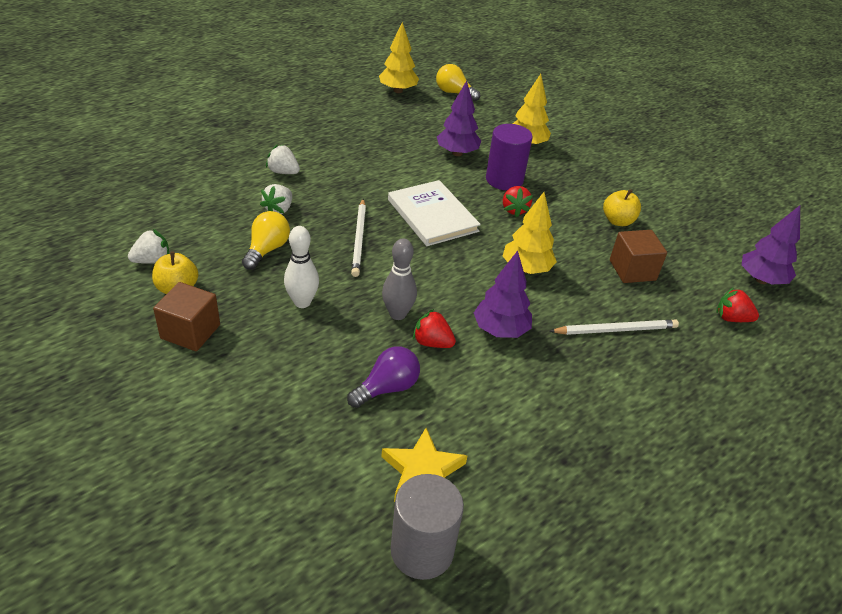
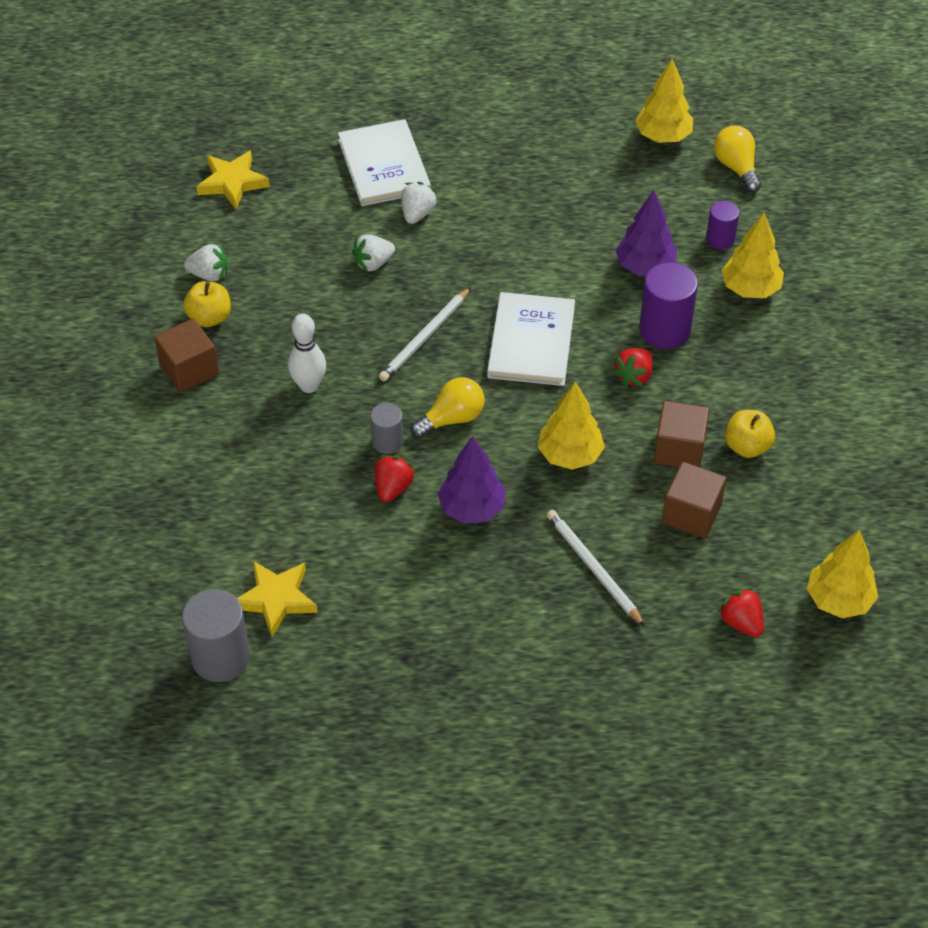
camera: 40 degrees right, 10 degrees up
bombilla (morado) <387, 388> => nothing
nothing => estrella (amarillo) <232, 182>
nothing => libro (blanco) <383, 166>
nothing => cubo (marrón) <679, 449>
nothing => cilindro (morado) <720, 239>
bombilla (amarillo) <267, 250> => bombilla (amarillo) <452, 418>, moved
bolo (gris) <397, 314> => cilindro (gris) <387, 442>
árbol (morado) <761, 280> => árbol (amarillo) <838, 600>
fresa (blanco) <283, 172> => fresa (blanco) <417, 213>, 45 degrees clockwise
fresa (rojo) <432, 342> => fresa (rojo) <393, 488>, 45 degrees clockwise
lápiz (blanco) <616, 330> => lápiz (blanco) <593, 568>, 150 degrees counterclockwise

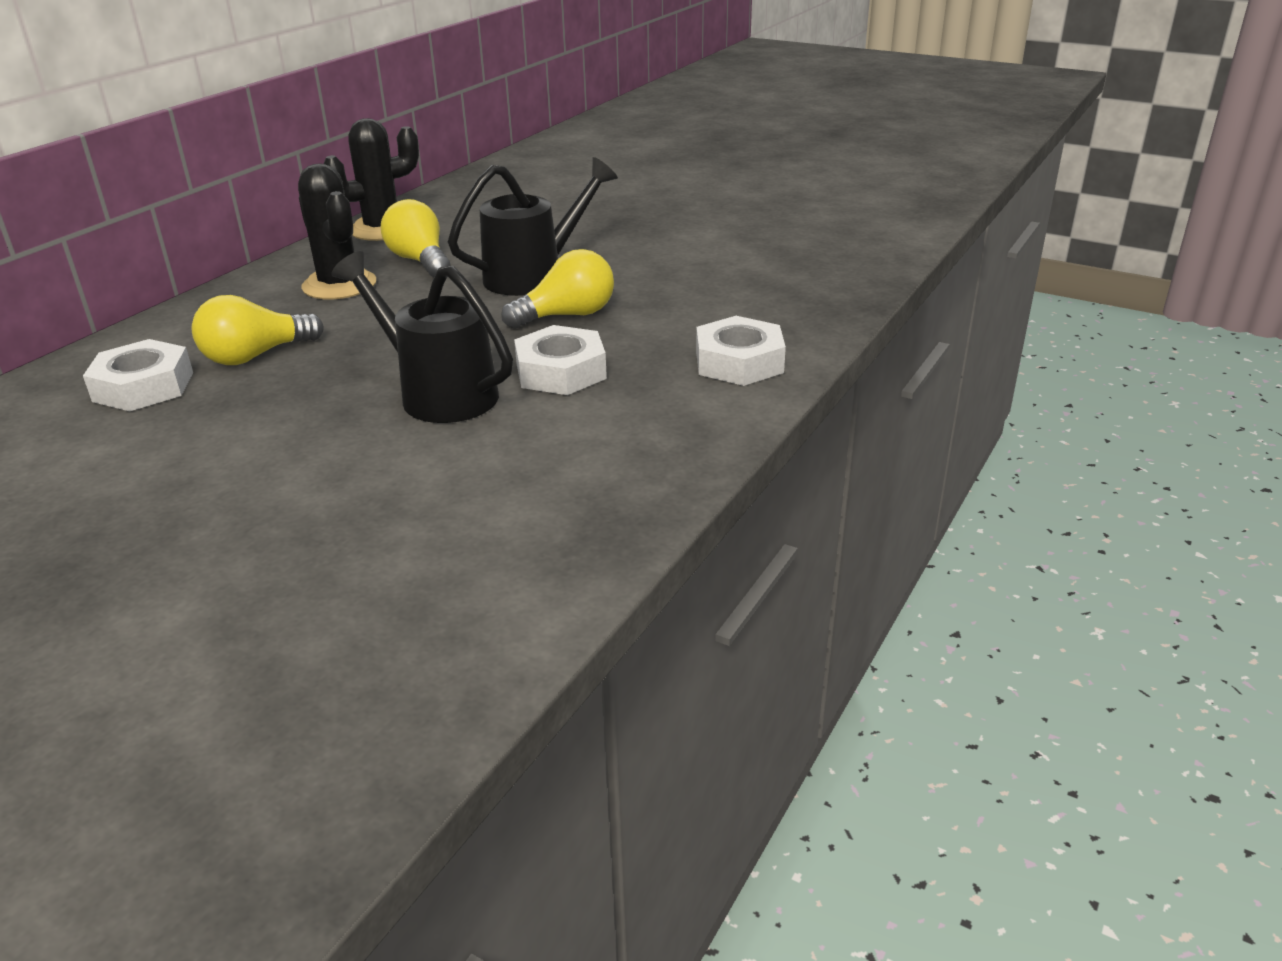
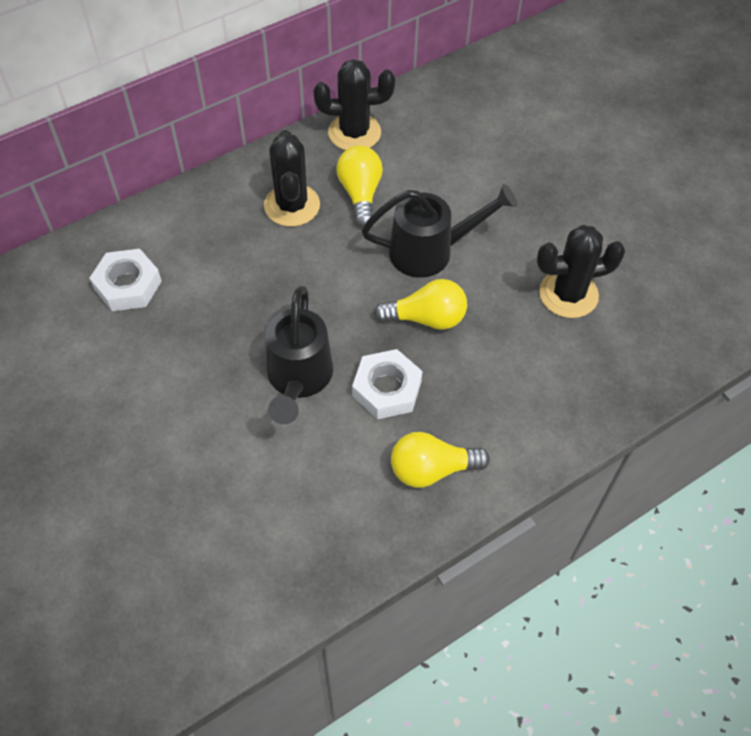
camera: 25 degrees right, 25 degrees up
tuerca (blanco) <739, 362> => nothing
nothing => cactus (negro) <568, 294>
bombilla (amarillo) <256, 356> => bombilla (amarillo) <431, 469>, moved
regadera (negro) <439, 393> => regadera (negro) <298, 378>, 150 degrees counterclockwise

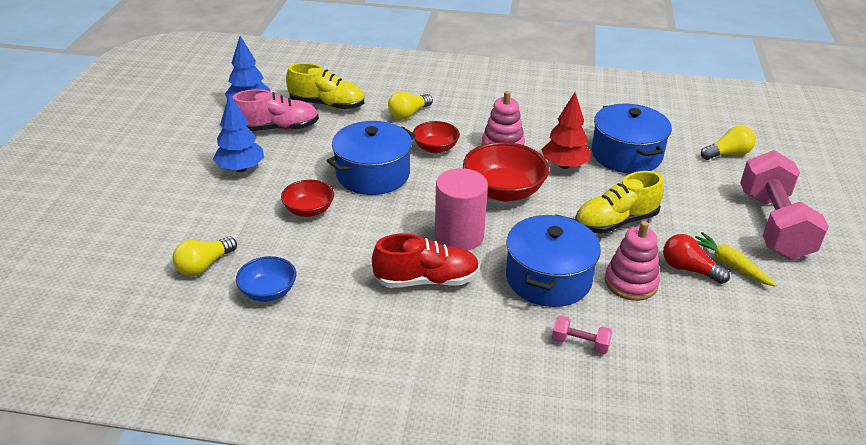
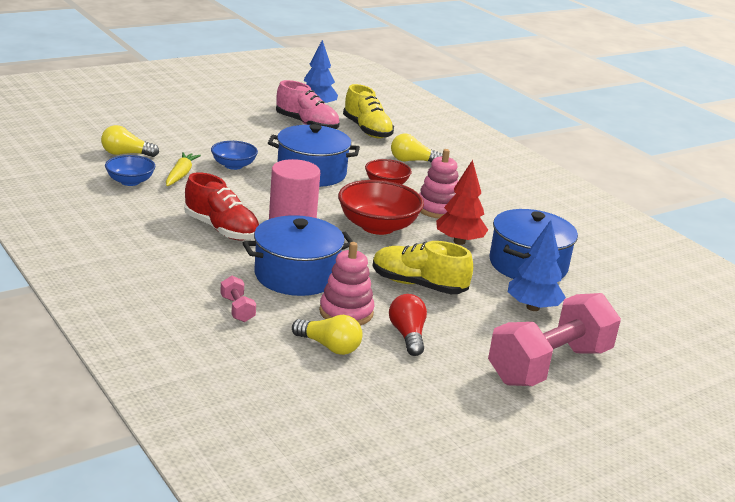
camera: 45 degrees right, 10 degrees down
árbol (azul) <241, 168> => árbol (azul) <533, 307>, moved
zanahoria (amarillo) <730, 265> => zanahoria (amarillo) <180, 175>, moved
bombilla (amarillo) <728, 154> => bombilla (amarillo) <329, 346>, moved
cuenco (rojo) <309, 210> => cuenco (azul) <233, 165>

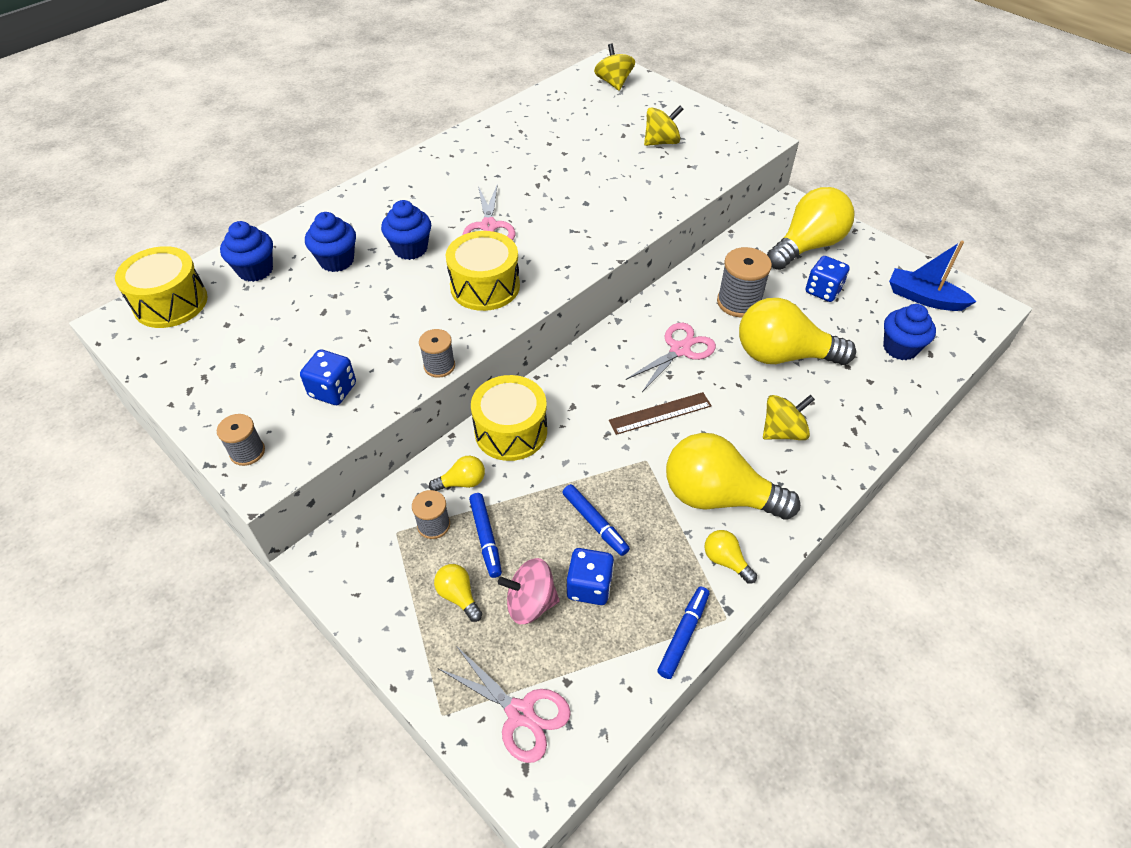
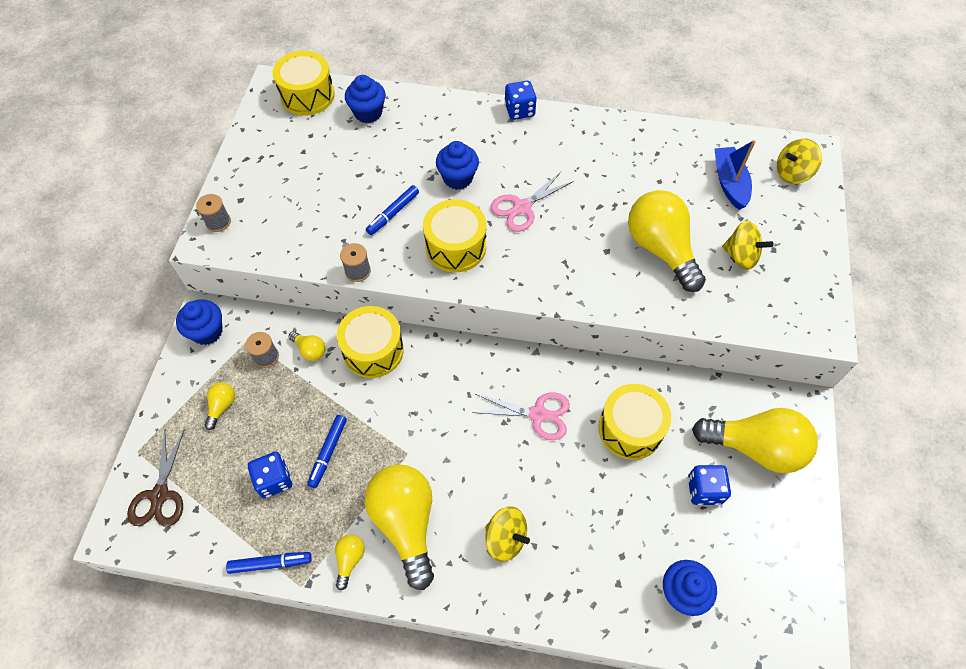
camera: 55 degrees right, 10 degrees up
peonza (rosa) <530, 603> => nothing
regla (marrón) <660, 413> => nothing
dado (azul) <333, 390> => dado (azul) <519, 110>, moved
magdalena (azul) <336, 261> => magdalena (azul) <207, 332>, moved
rotulador (azul) <485, 538> => rotulador (azul) <393, 213>, moved
bombilla (amarillo) <783, 355> => bombilla (amarillo) <660, 249>, moved
barco (azul) <924, 298> => barco (azul) <729, 183>, moved
carrete (gris) <739, 302> => tambor (amarillo) <630, 429>
tijeras (rosa) <520, 713> => tijeras (marrón) <160, 495>
peonza (amarillo) <614, 83> => peonza (amarillo) <792, 173>, 150 degrees counterclockwise

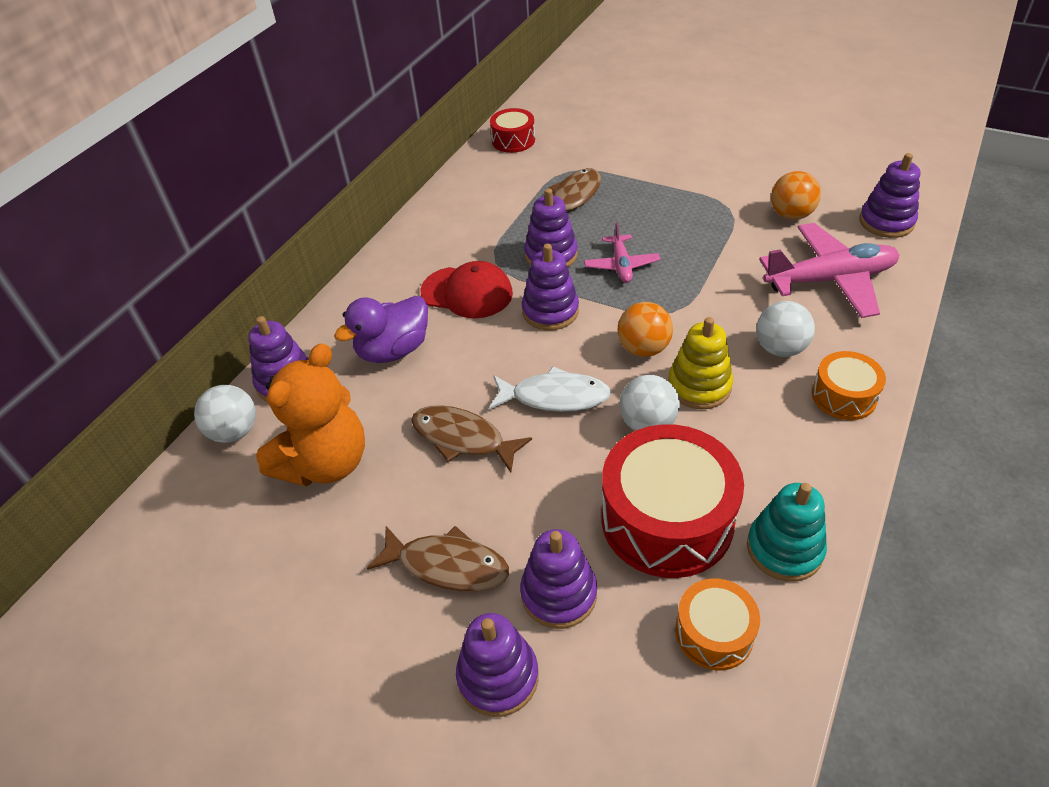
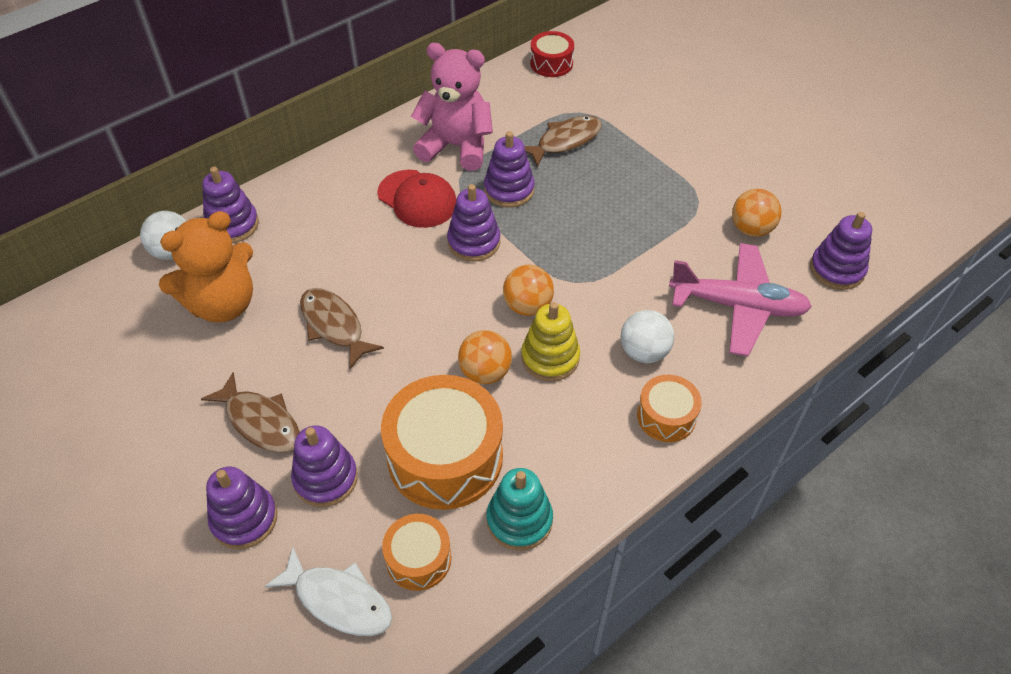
camera: 20 degrees right, 5 degrees up
pato (morado) <393, 350> => nothing
avión (rosa) <621, 265> => nothing
nothing => osito (rosa) <456, 146>
pez (blanco) <554, 397> => pez (blanco) <338, 600>, moved
tambor (rojo) <667, 519> => tambor (naranja) <445, 457>
pelota (blanco) <647, 423> => pelota (naranja) <485, 372>

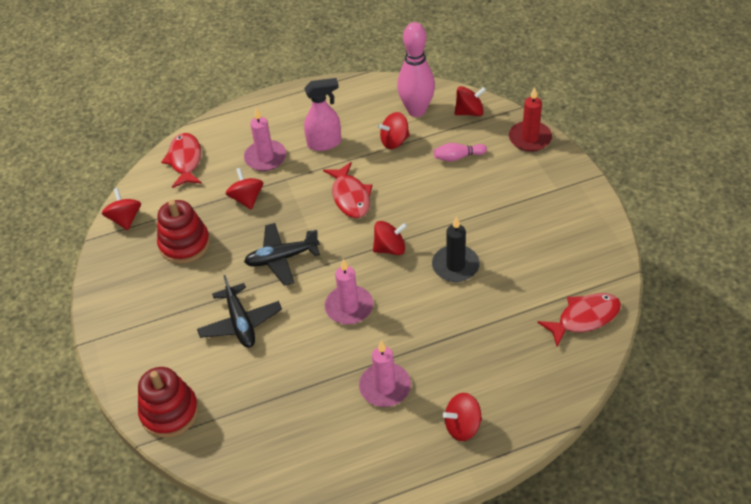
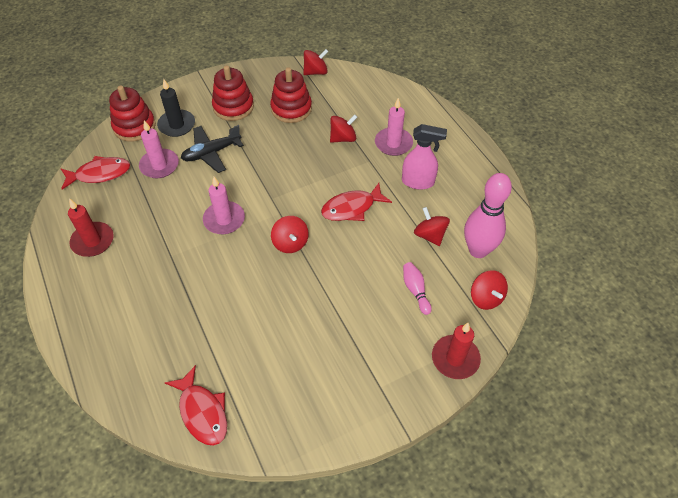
camera: 80 degrees right, 5 degrees up
avión (negro) <282, 258> => nothing
peonza (rojo) <462, 426> => nothing
nothing => vela (rojo) <93, 241>
nothing => juguete apilable (rojo) <233, 107>
pez (rojo) <185, 161> => pez (rojo) <100, 174>, moved
vela (rosa) <385, 387> => vela (rosa) <159, 165>, moved
vela (negro) <455, 266> => vela (negro) <177, 125>, moved
pulverizador (rosa) <325, 143> => pulverizador (rosa) <418, 182>, 60 degrees counterclockwise

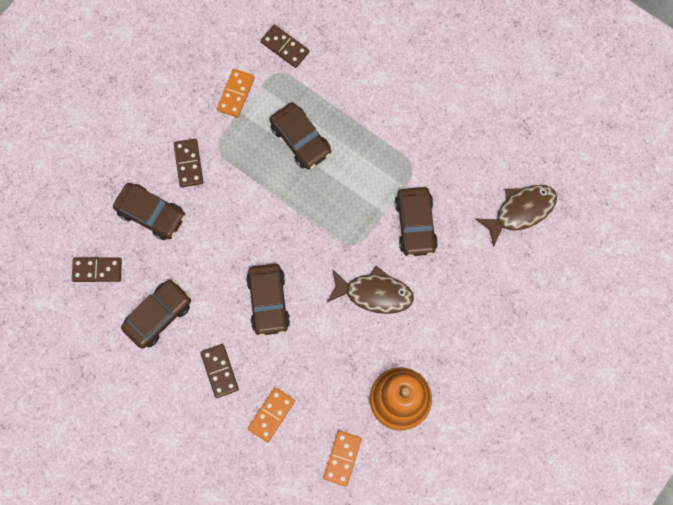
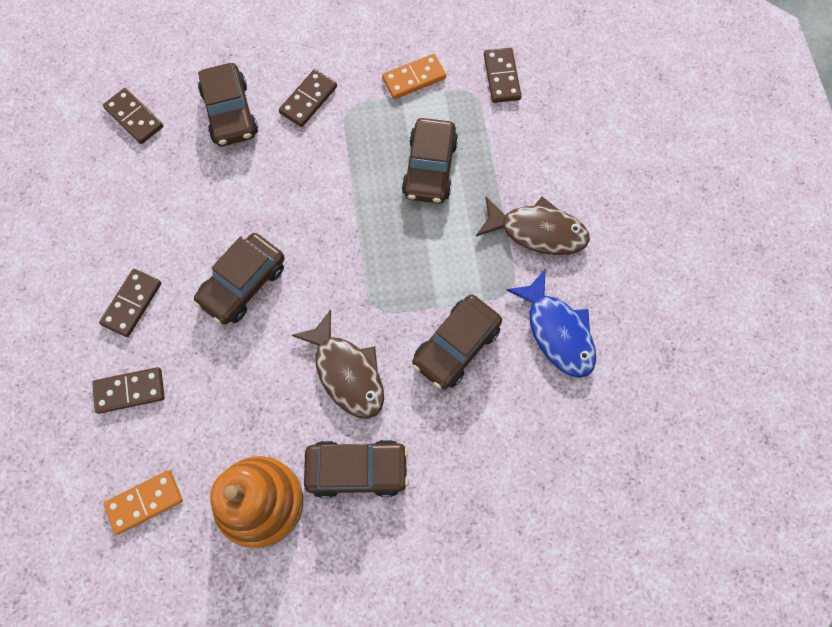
camera: 45 degrees right, 5 degrees down
nothing => pez (azul) <557, 331>
coche (marrón) <158, 315> => coche (marrón) <357, 470>, moved
pez (marrón) <520, 211> => pez (marrón) <537, 231>, moved
ficha de dominó (naranja) <271, 415> => ficha de dominó (marrón) <130, 391>

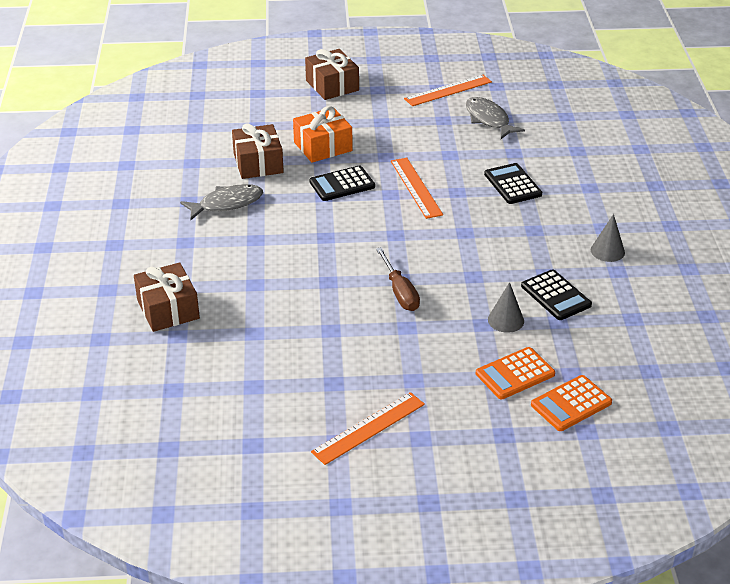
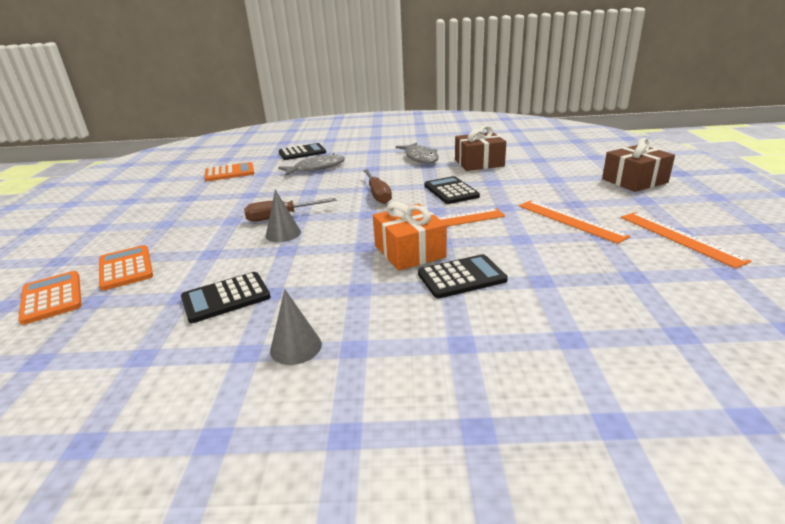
camera: 95 degrees right, 10 degrees down
nothing => calculadora (naranja) <229, 173>
nothing => destornillador (marrón) <378, 194>
regalo (naranja) <323, 146> => regalo (naranja) <409, 251>, moved
regla (naranja) <368, 428> => regla (naranja) <570, 220>, moved
pez (gris) <488, 119> => pez (gris) <316, 168>, moved
cono (gris) <506, 320> => cono (gris) <283, 234>, moved
regalo (marrón) <168, 309> => calculadora (negro) <302, 152>

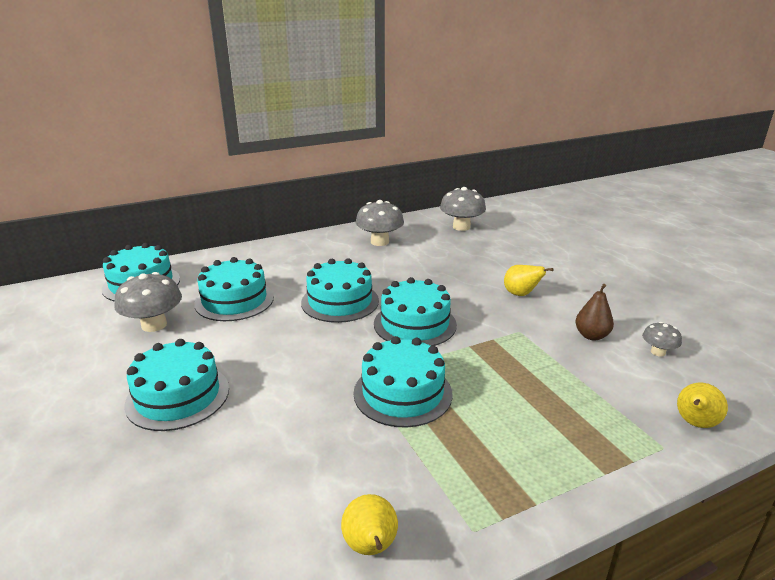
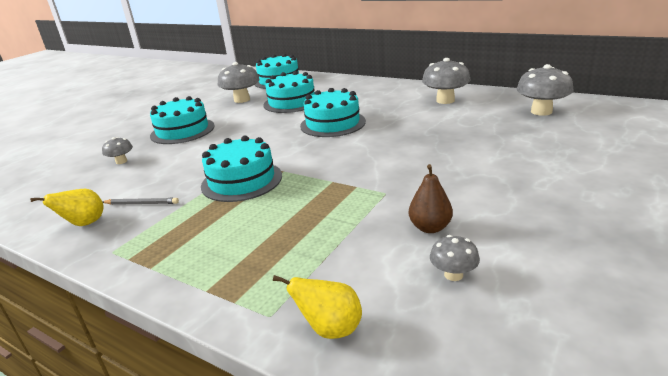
camera: 60 degrees right, 0 degrees up
tarta (turquesa) <415, 324> => nothing
pera (amarillo) <521, 294> => nothing
nothing => seta (gris) <121, 161>
nothing => lápiz (gris) <142, 203>

